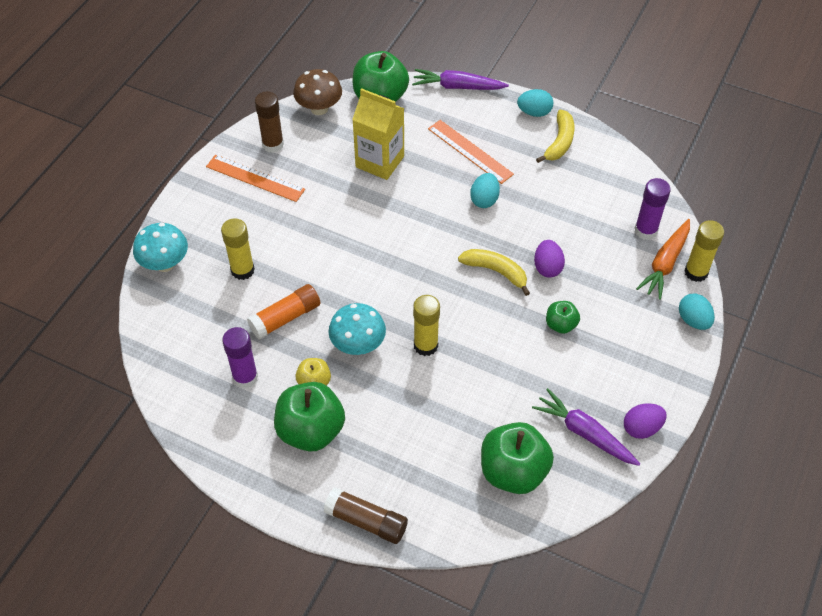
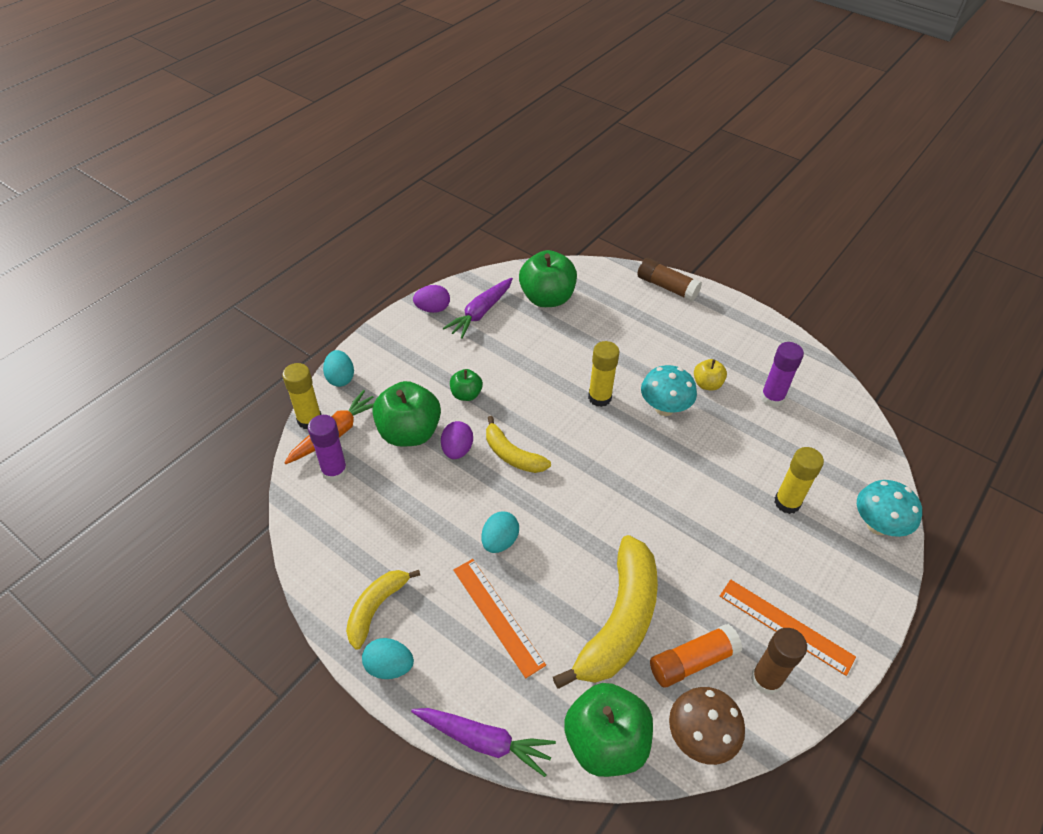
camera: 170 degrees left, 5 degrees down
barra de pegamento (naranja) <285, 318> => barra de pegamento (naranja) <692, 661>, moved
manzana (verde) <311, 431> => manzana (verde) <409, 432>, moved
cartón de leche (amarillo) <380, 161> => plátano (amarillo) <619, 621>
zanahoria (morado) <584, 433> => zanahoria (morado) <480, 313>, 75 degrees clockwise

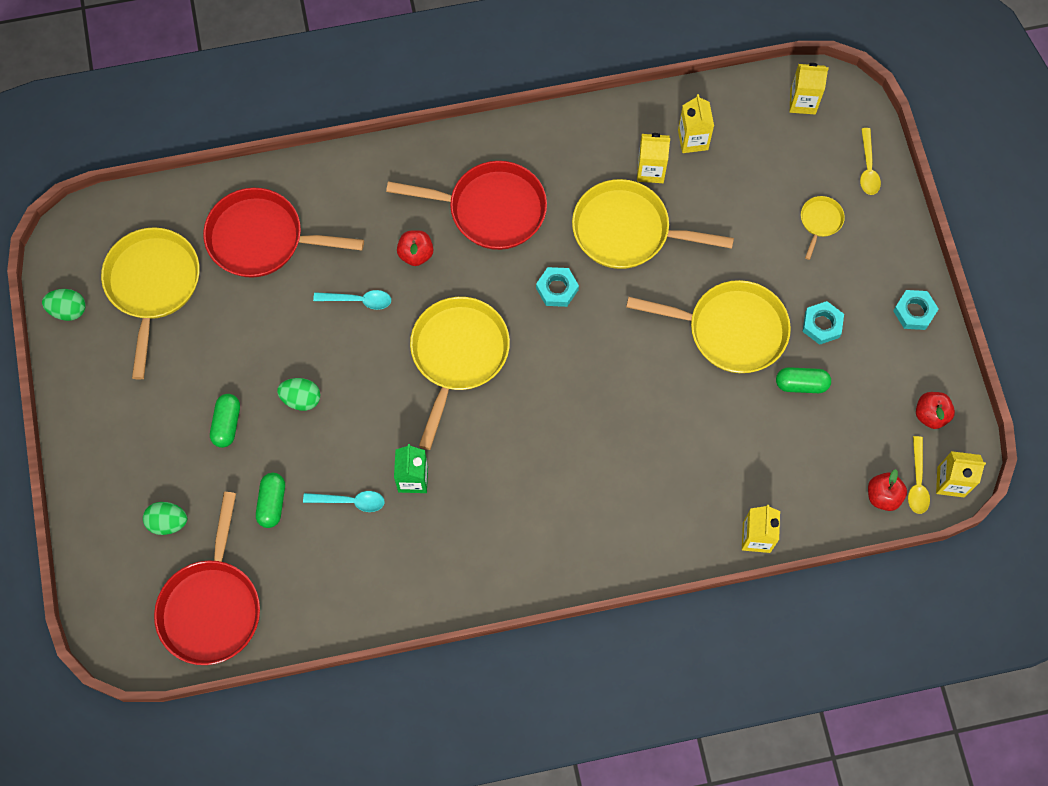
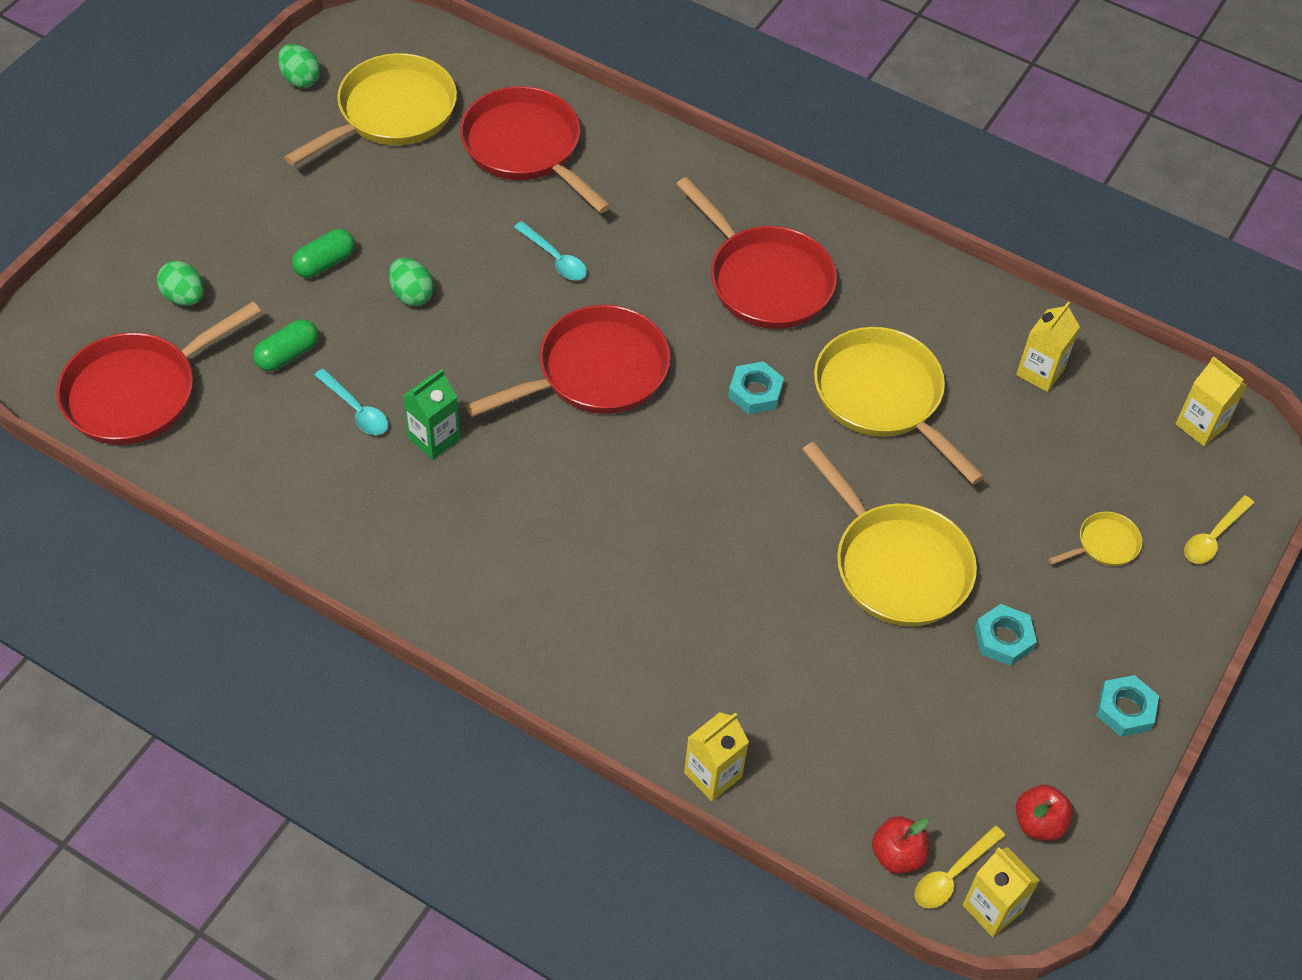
camera: 40 degrees right, 15 degrees down
manzana (rojo) <416, 254> => nothing
cartón de leche (amarillo) <650, 170> => nothing
cápsula (verde) <801, 384> => nothing
sartén (amarillo) <458, 356> => sartén (rojo) <594, 372>

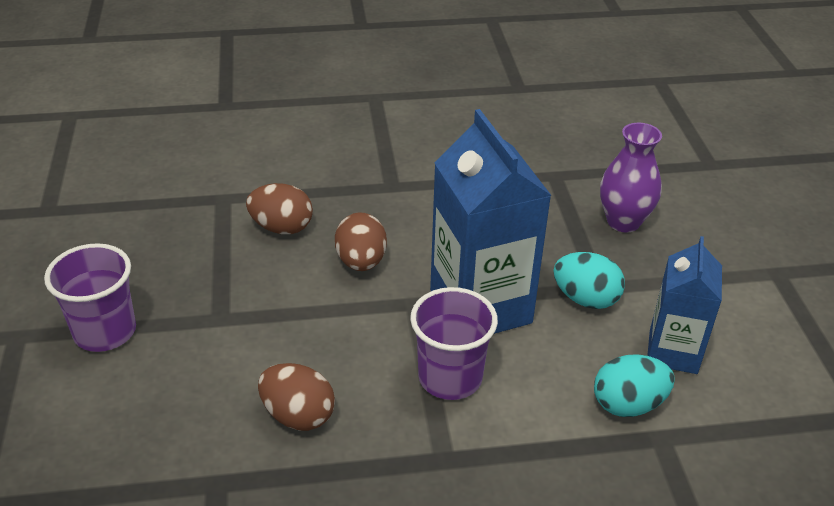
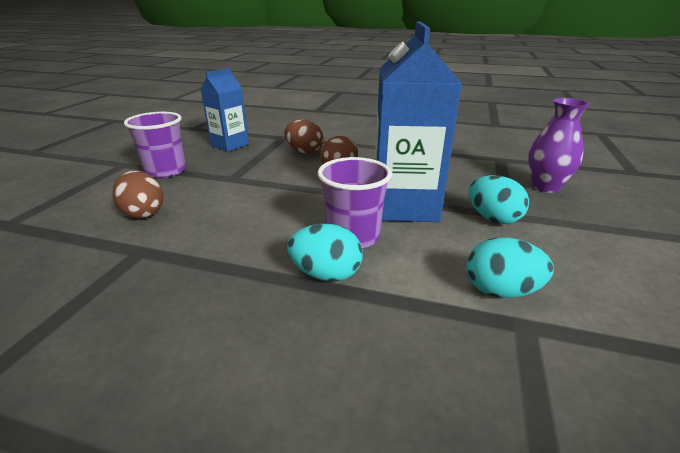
camera: 25 degrees right, 10 degrees down
nothing => huevo (turquesa) <326, 274>
huevo (marrón) <298, 415> => huevo (marrón) <143, 213>, moved
cartón de leche (azul) <673, 351> => cartón de leche (azul) <229, 145>, moved

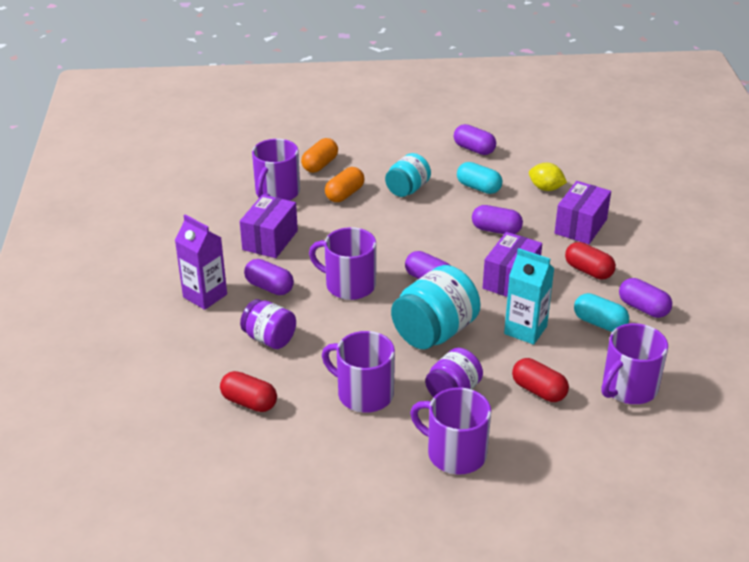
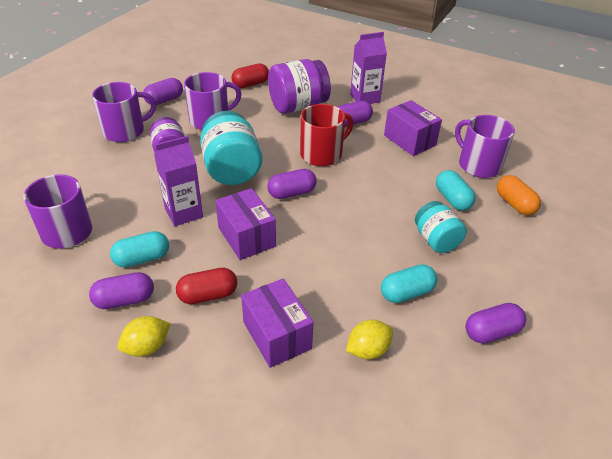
camera: 120 degrees right, 5 degrees up
cápsula (rojo) <538, 390> => nothing
nothing => limón (amarillo) <147, 347>
cápsula (morado) <496, 230> => cápsula (morado) <164, 100>, moved
taza (morado) <349, 285> => taza (rojo) <322, 154>
cápsula (naranja) <344, 194> => cápsula (turquesa) <452, 199>
cartón de leche (turquesa) <525, 330> => cartón de leche (morado) <183, 213>
tarro (morado) <269, 338> => tarro (morado) <298, 106>, x1.61

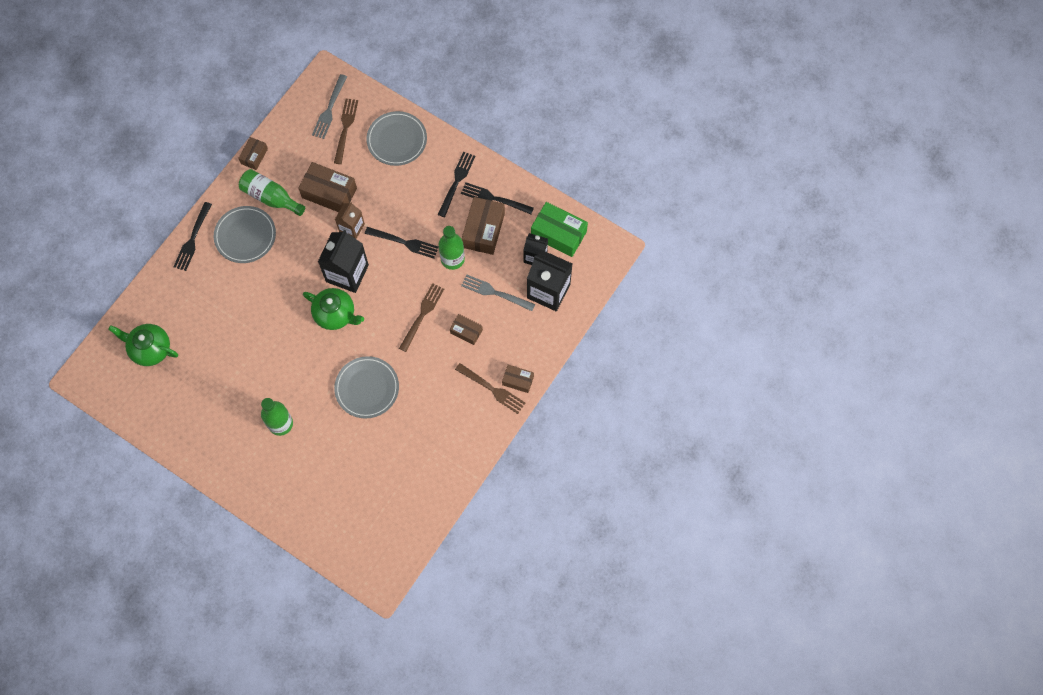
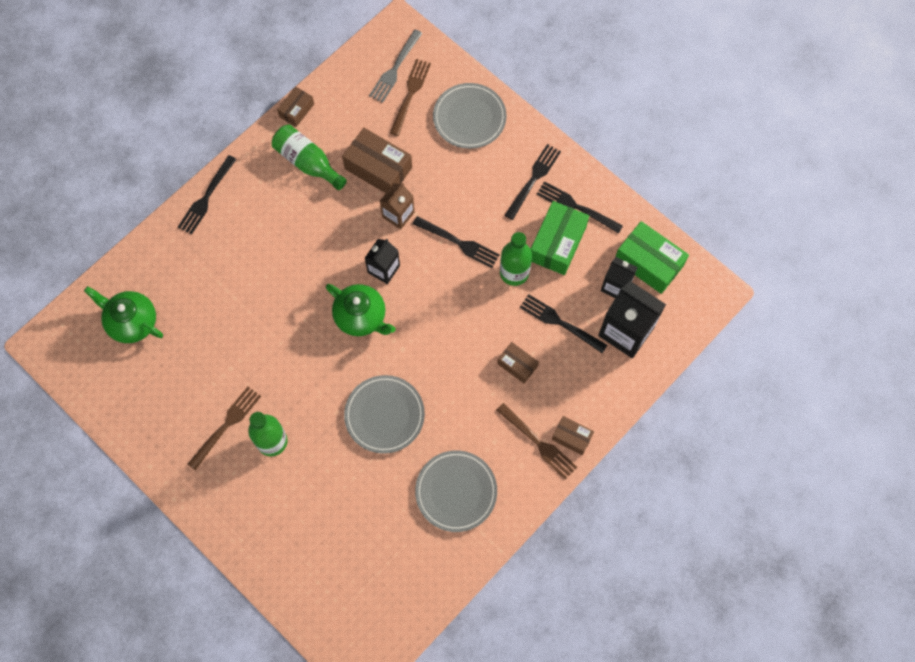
camera: 10 degrees right, 0 degrees up
plato (gris) <245, 236> => plato (gris) <456, 491>, moved
tenedor (marrón) <422, 315> => tenedor (marrón) <226, 425>, moved
tenedor (gris) <495, 293> => tenedor (negro) <560, 323>
caja (marrón) <483, 230> => caja (verde) <557, 243>
cartón de leche (negro) <347, 273> => cartón de leche (negro) <383, 269>, x0.59

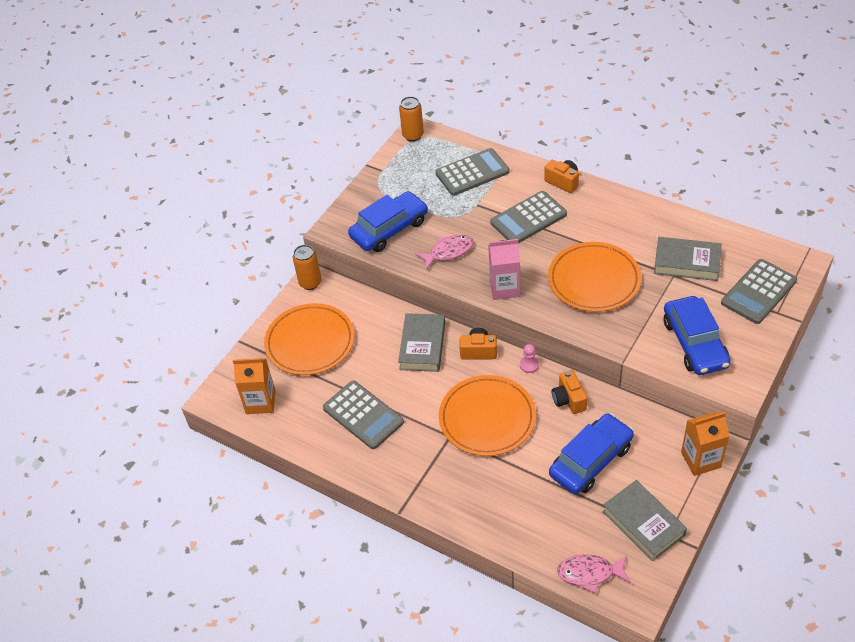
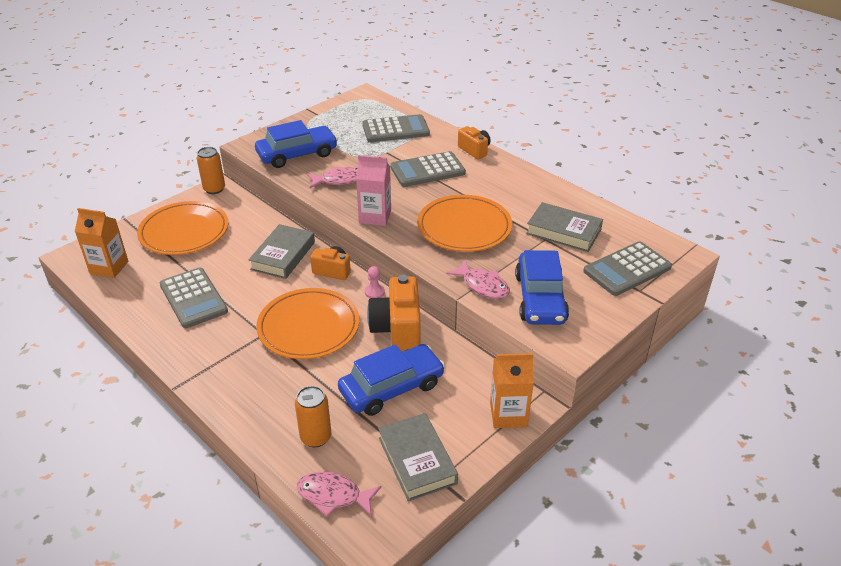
camera: 10 degrees right, 10 degrees down
nothing => pez (rosa) <483, 286>
lata (naranja) <413, 135> => lata (naranja) <316, 437>, moved
cámara (naranja) <569, 400> => cámara (naranja) <397, 329>, x1.69

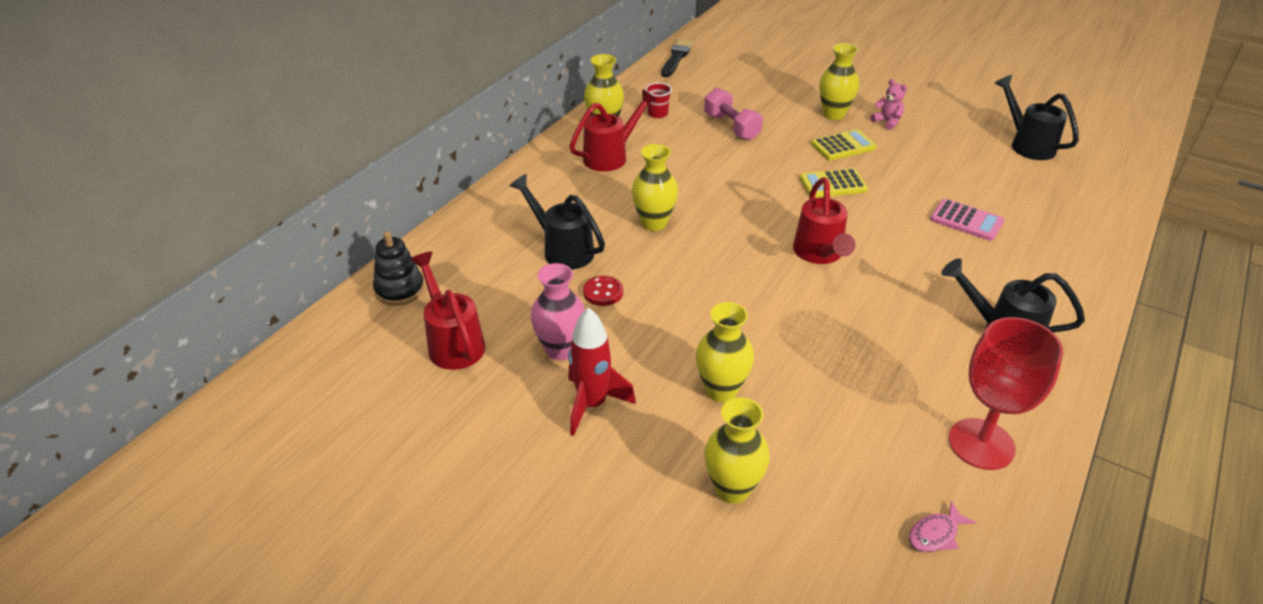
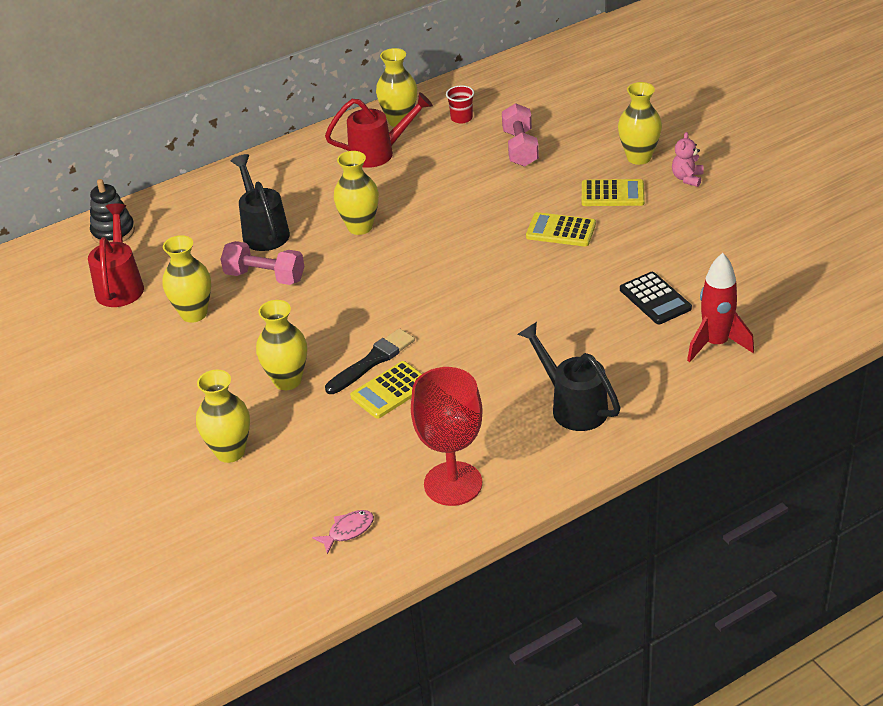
camera: 30 degrees right, 0 degrees up
regadera (rojo) <820, 254> => nothing
regadera (negro) <1027, 144> => nothing
nothing => calculadora (amarillo) <390, 390>
cohete (rojo) <592, 405> => cohete (rojo) <715, 344>, moved
pincel (negro) <676, 57> => pincel (negro) <372, 361>, moved
botón (rojo) <603, 292> => mancuerna (rosa) <265, 277>
florero (rosa) <560, 350> => florero (amarillo) <194, 314>
calculadora (rosa) <966, 220> => calculadora (negro) <655, 299>
osito (rosa) <887, 122> => osito (rosa) <687, 178>, 150 degrees counterclockwise
pez (rosa) <935, 534> => pez (rosa) <348, 531>, 150 degrees clockwise

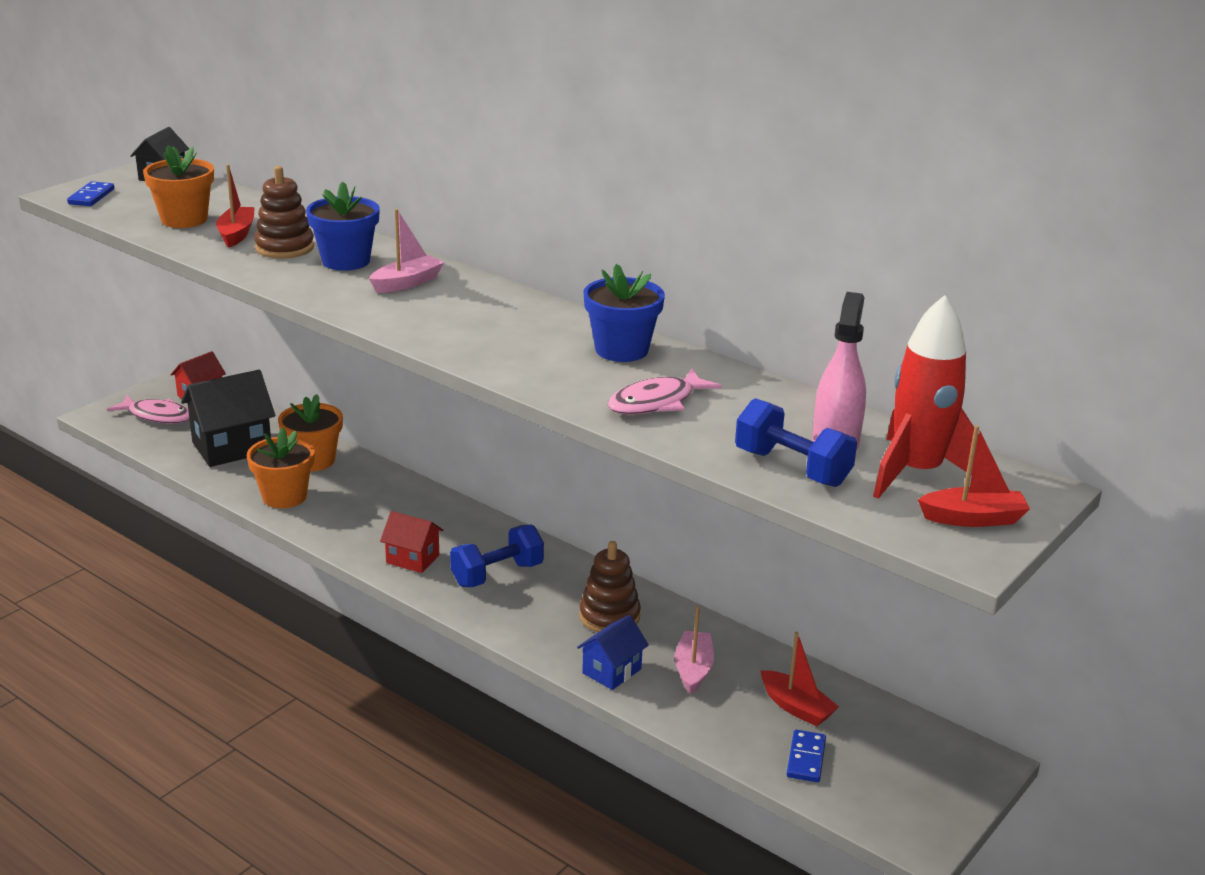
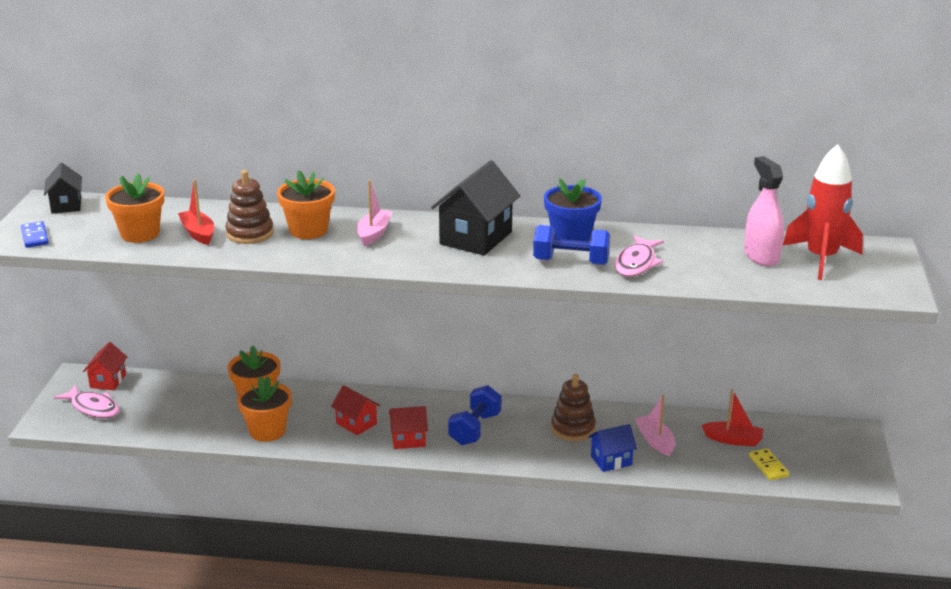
camera: 30 degrees left, 0 degrees up
barco (rojo) <973, 518> => nothing
nothing => casa (rojo) <356, 423>
casa (negro) <232, 447> => casa (negro) <475, 238>, moved
mancuerna (azul) <792, 468> => mancuerna (azul) <571, 262>, moved
maceta (azul) <346, 261> => maceta (naranja) <308, 230>
ficha de dominó (azul) <806, 758> => ficha de dominó (amarillo) <768, 466>
pez (rosa) <157, 416> => pez (rosa) <93, 408>, 45 degrees clockwise
casa (azul) <612, 671> => casa (azul) <611, 460>, 60 degrees clockwise

